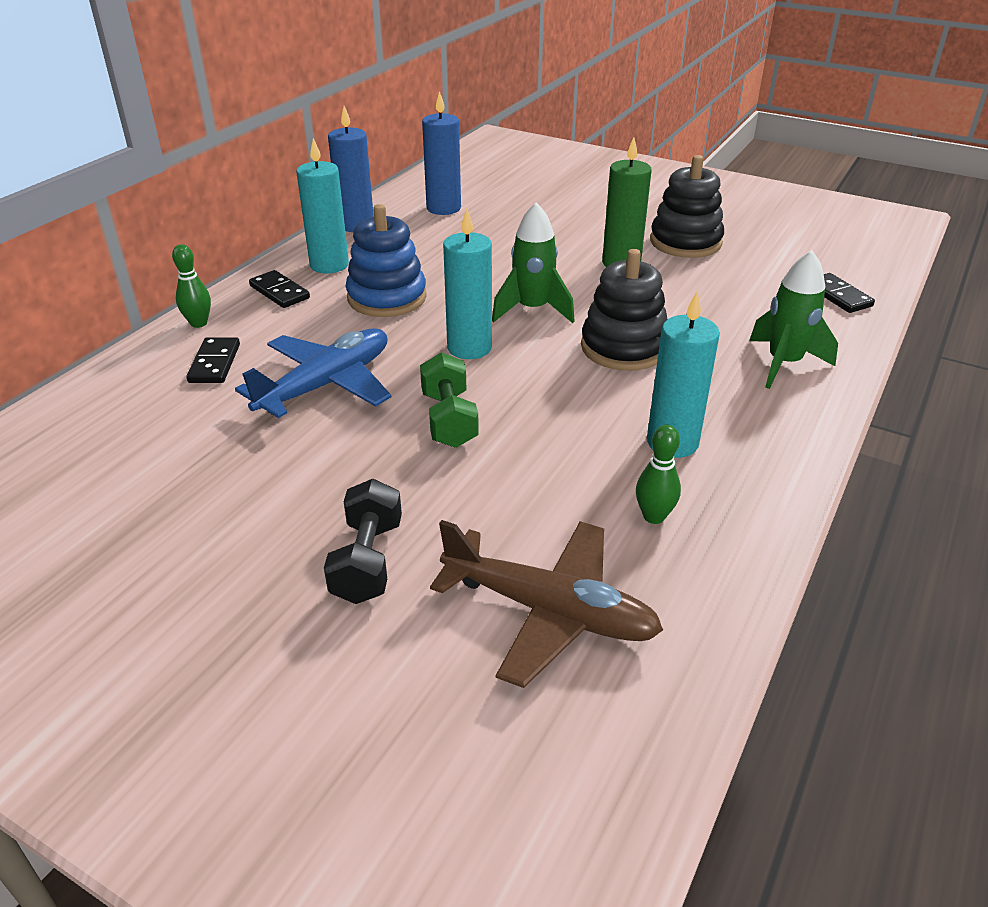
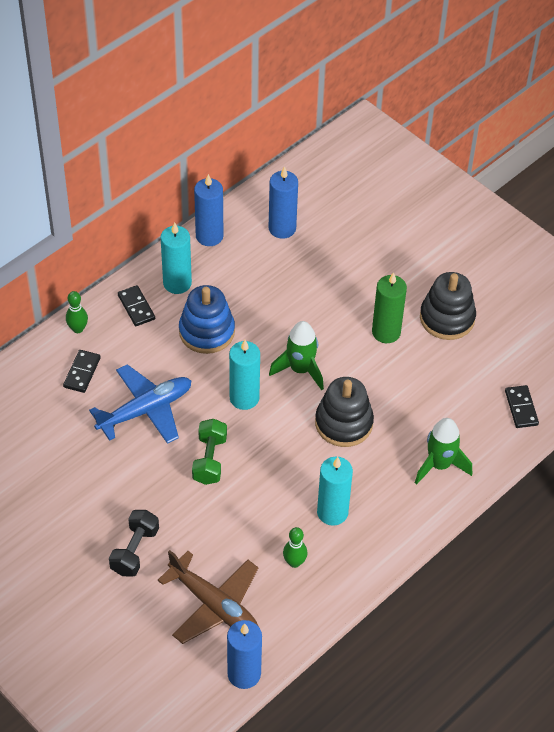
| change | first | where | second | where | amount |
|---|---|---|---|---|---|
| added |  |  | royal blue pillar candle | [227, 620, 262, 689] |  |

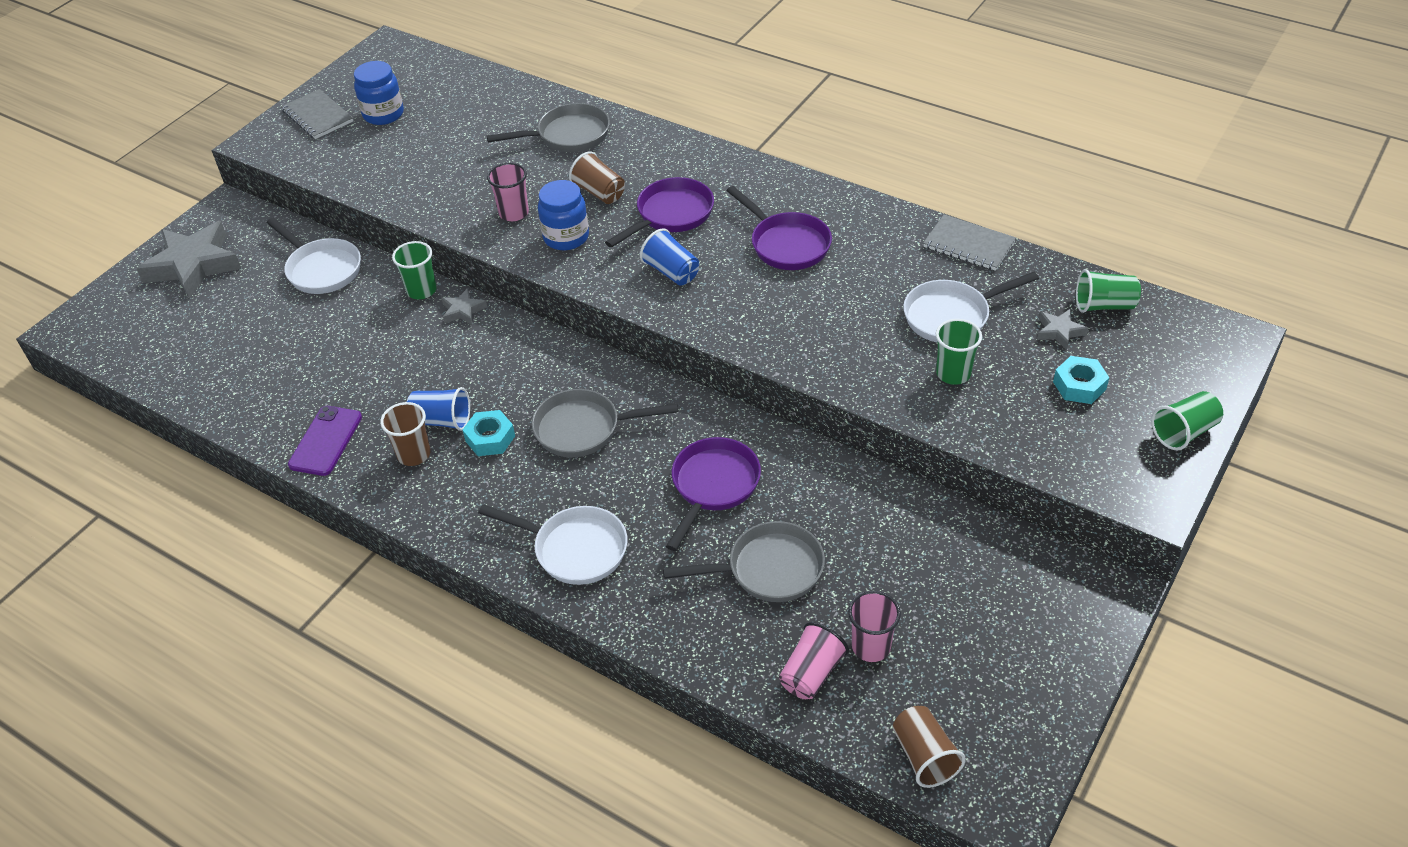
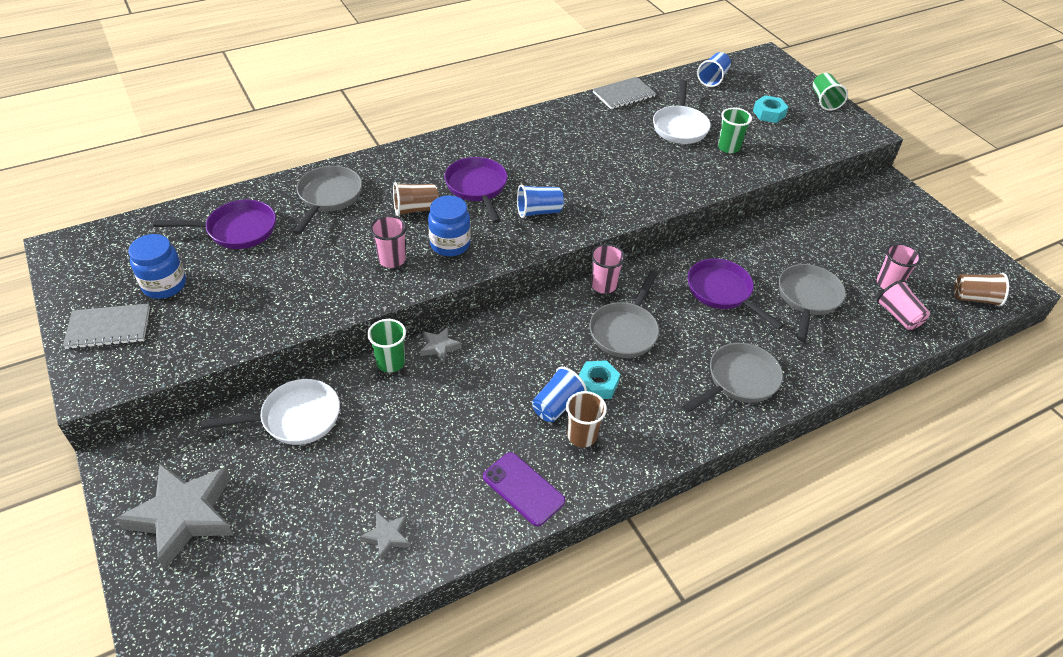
| change | first | where | second | where | amount |
|---|---|---|---|---|---|
| moved | purple skillet | [727, 186, 832, 270] |  | [153, 200, 276, 249] |  |
| moved | gray five-pointed star | [1037, 309, 1088, 350] |  | [360, 512, 410, 561] |  |
| added |  |  | rose-pink beaker | [591, 244, 625, 294] |  |
| recoloured | white skillet | [478, 504, 628, 585] | gray skillet | [682, 343, 783, 413] |  |
| recoloured | emerald beaker | [1076, 269, 1141, 313] | royal blue beaker | [697, 52, 731, 87] |  |

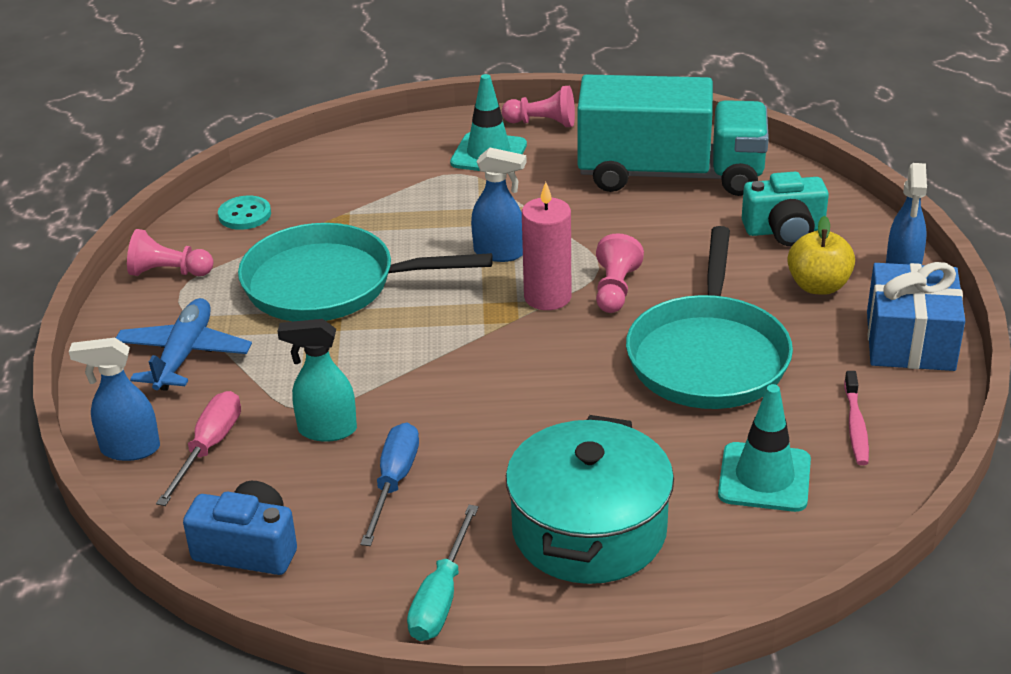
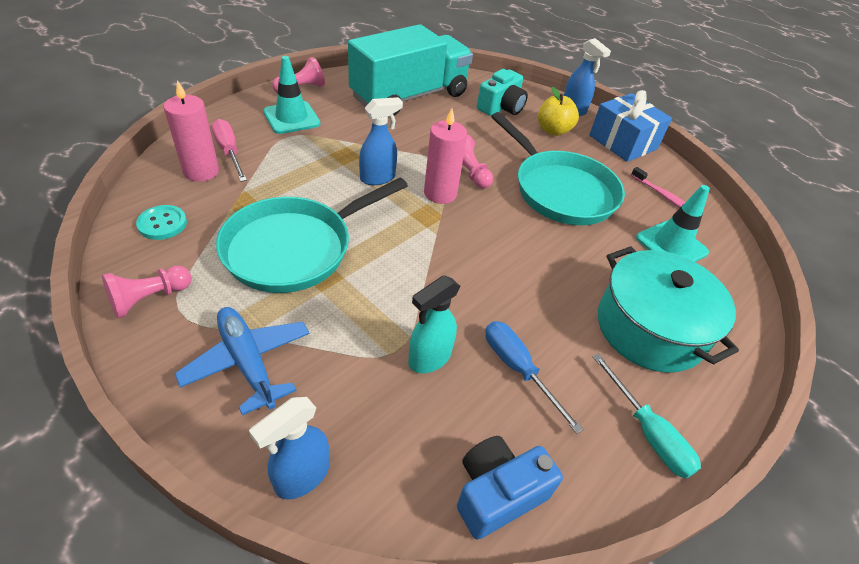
| change | first | where | second | where | amount |
|---|---|---|---|---|---|
| added |  |  | rose-pink pillar candle | [164, 80, 219, 182] |  |
| moved | rose-pink flat screwdriver | [156, 391, 241, 506] |  | [211, 119, 247, 182] |  |

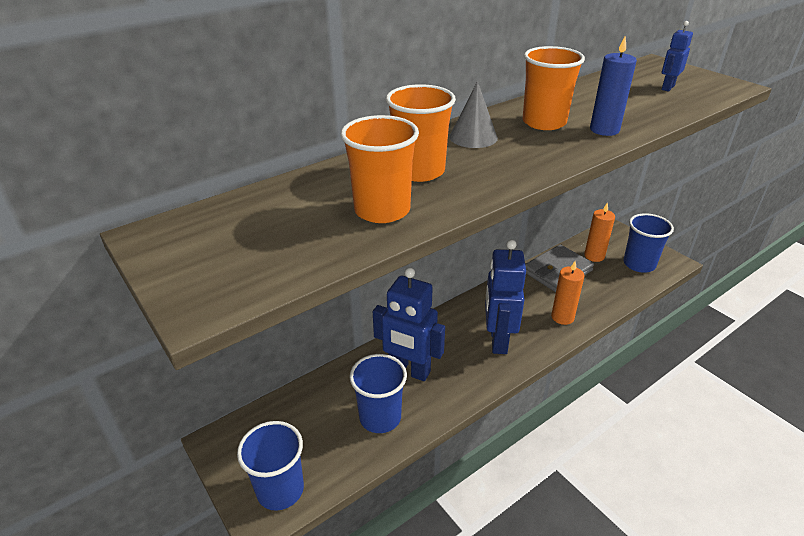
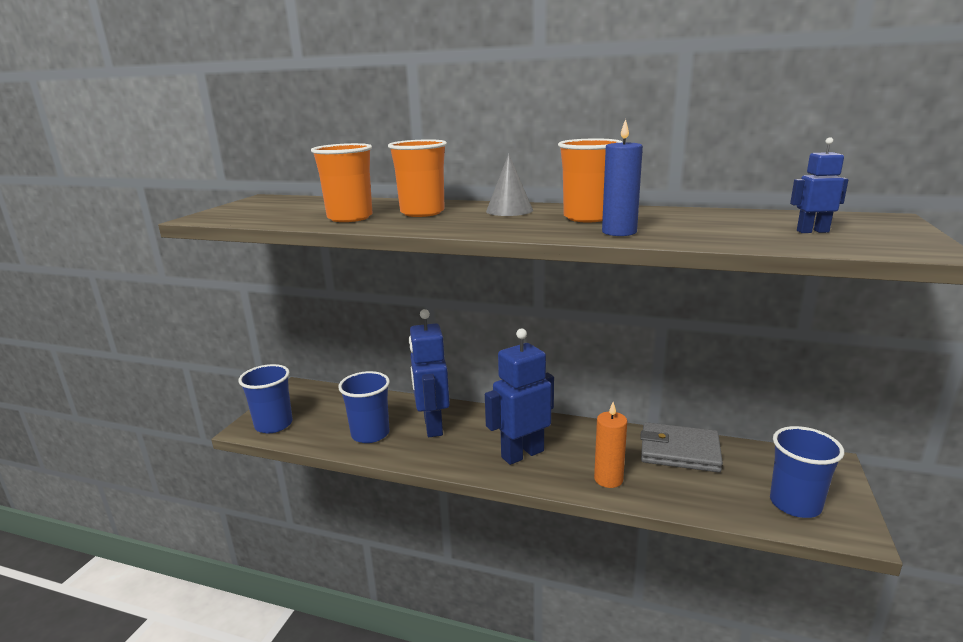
| change | first | where | second | where | amount |
|---|---|---|---|---|---|
| removed | orange-coloured pillar candle | [584, 202, 615, 262] |  |  |  |

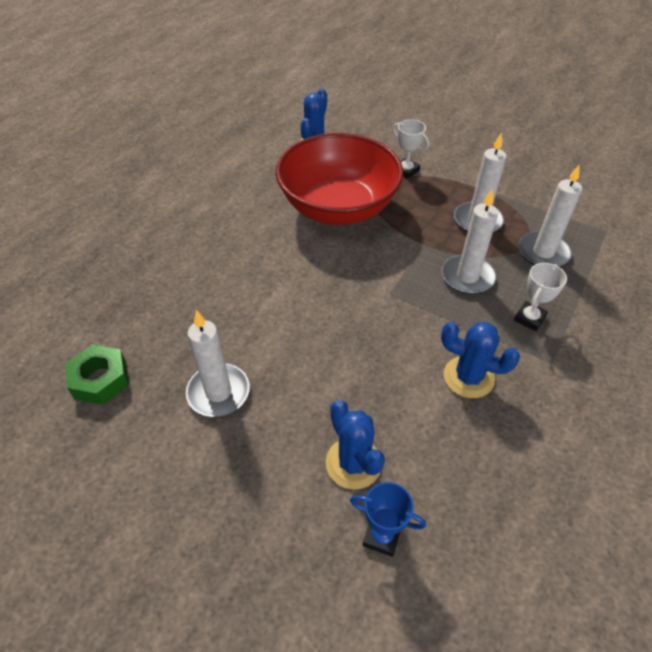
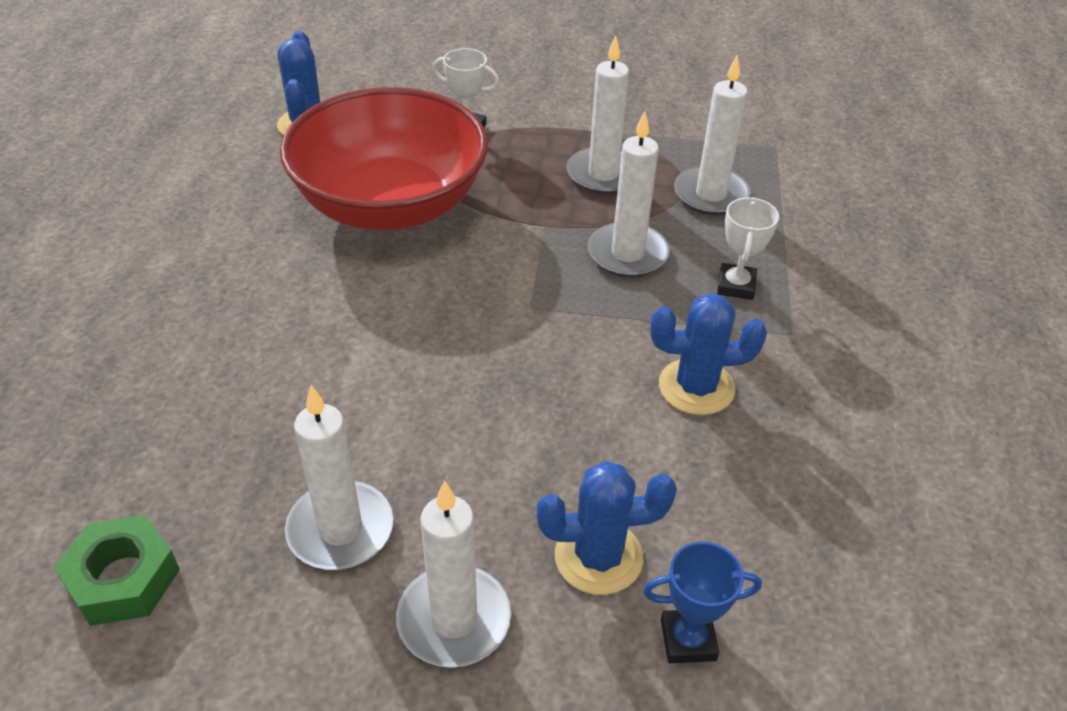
| change | first | where | second | where | amount |
|---|---|---|---|---|---|
| added |  |  | white pillar candle | [396, 481, 511, 668] |  |
| turned | royal blue prickly plant | [326, 400, 385, 490] |  | [537, 461, 677, 595] | 45 degrees counterclockwise |

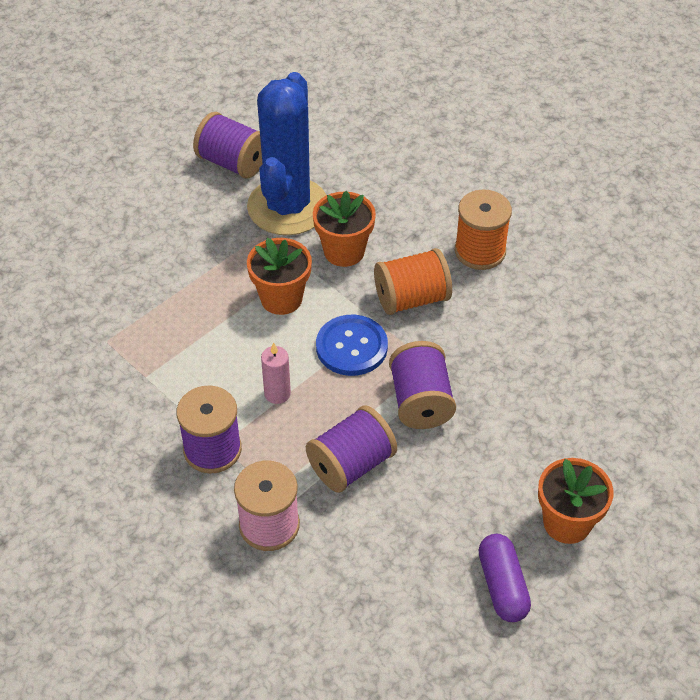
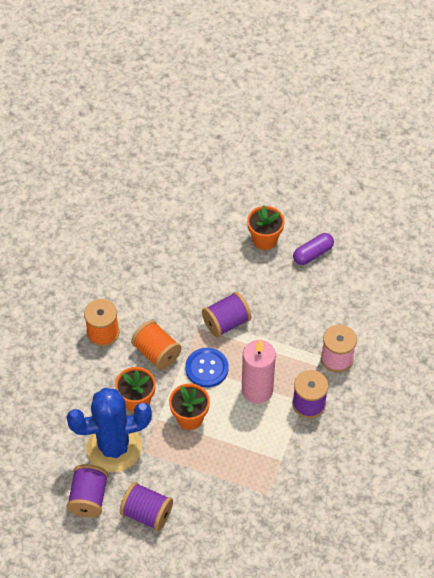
| change | first | where | second | where | amount |
|---|---|---|---|---|---|
| moved | purple spool | [306, 406, 397, 493] |  | [120, 482, 173, 531] |  |
| resized | rose-pink pillar candle | [261, 343, 291, 404] |  | [242, 340, 276, 403] | x2.01 |

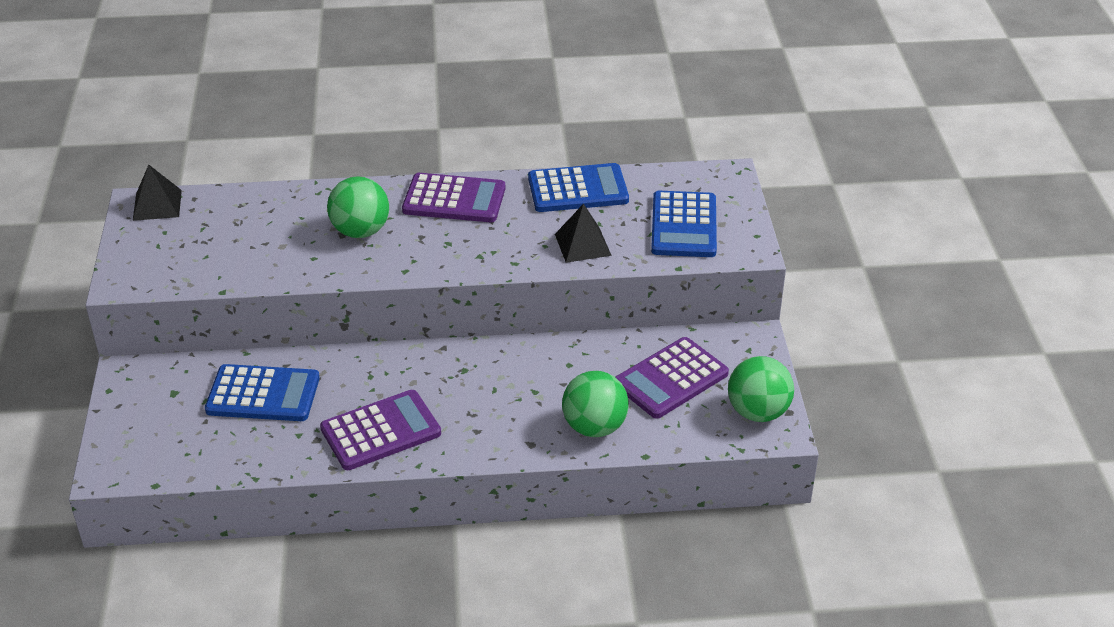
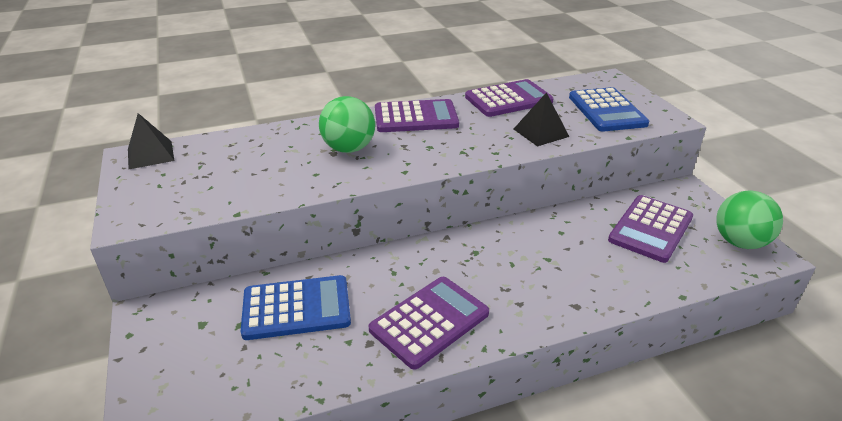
| change | first | where | second | where | amount |
|---|---|---|---|---|---|
| recoloured | royal blue pocket calculator | [528, 163, 629, 212] | purple pocket calculator | [465, 79, 554, 117] |  |
| removed | emerald ball | [562, 371, 629, 437] |  |  |  |

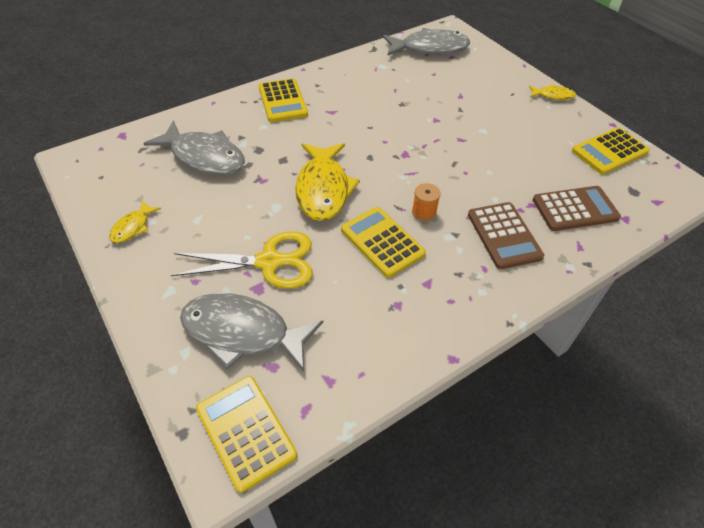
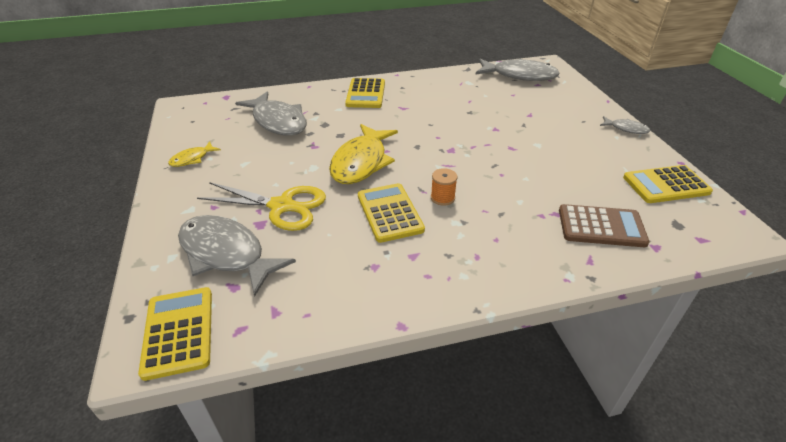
| change | first | where | second | where | amount |
|---|---|---|---|---|---|
| recoloured | yellow fish figure | [529, 84, 576, 100] | gray fish figure | [600, 116, 650, 134] |  |
| removed | brown pocket calculator | [468, 202, 544, 269] |  |  |  |

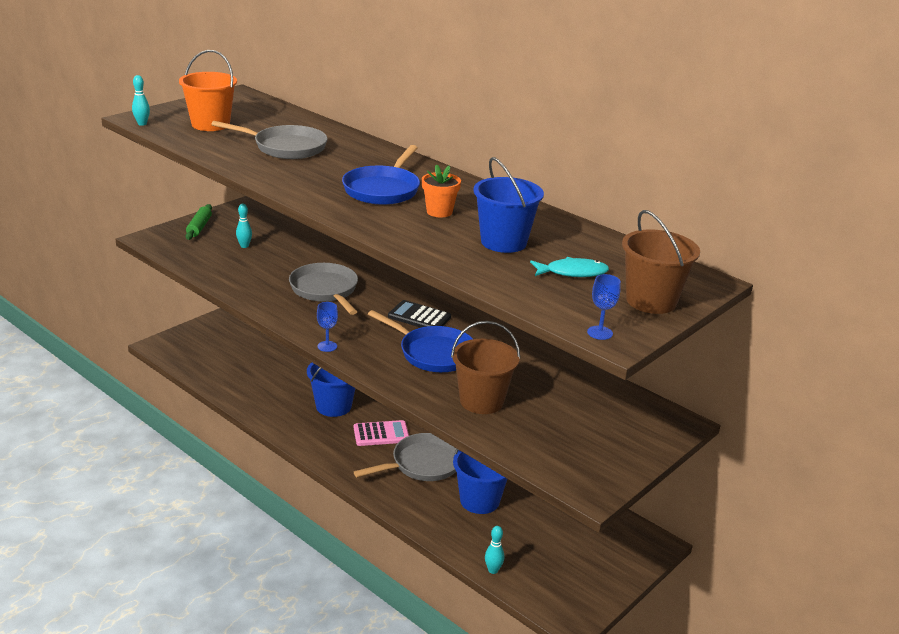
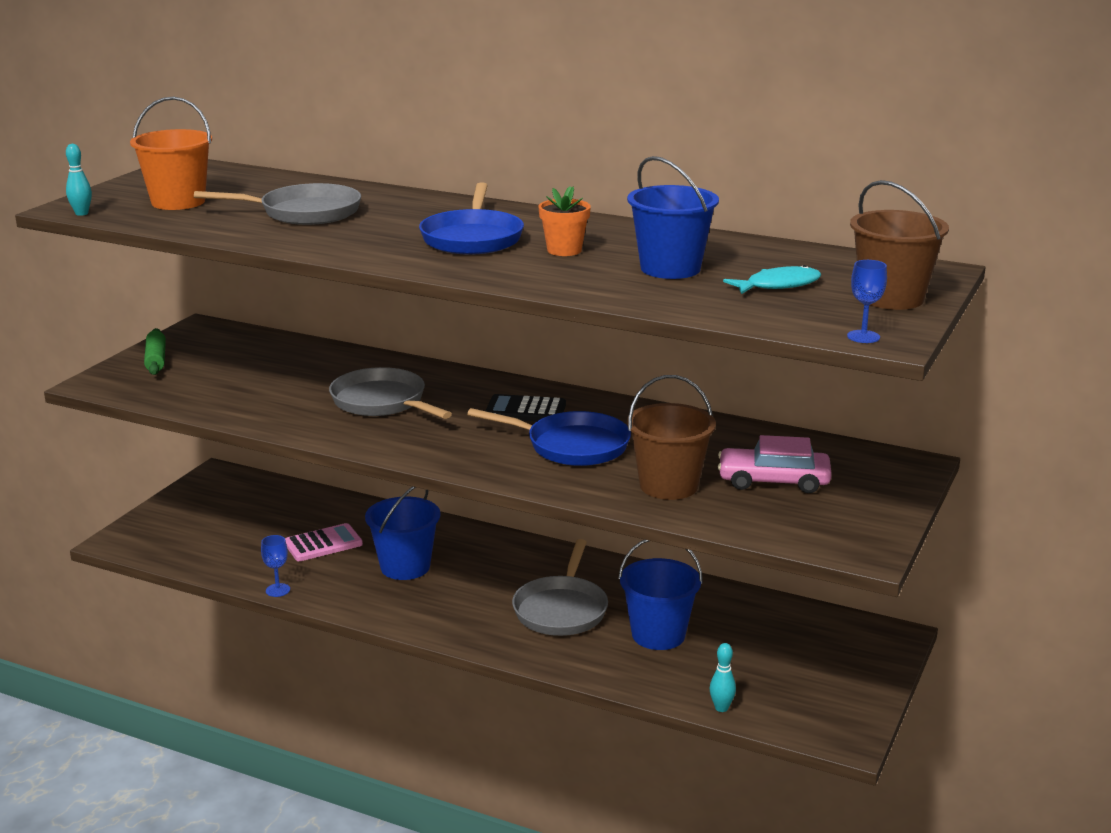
| change | first | where | second | where | amount |
|---|---|---|---|---|---|
| moved | royal blue wine glass | [317, 302, 338, 352] |  | [261, 535, 290, 597] |  |
| moved | rose-pink pocket calculator | [354, 420, 409, 446] |  | [285, 523, 363, 561] |  |
| turned | gray skillet | [354, 433, 459, 481] |  | [512, 539, 608, 636] | 150 degrees clockwise |
| added |  |  | rose-pink automobile | [718, 435, 832, 493] |  |
| removed | aqua skittle | [236, 204, 252, 248] |  |  |  |

